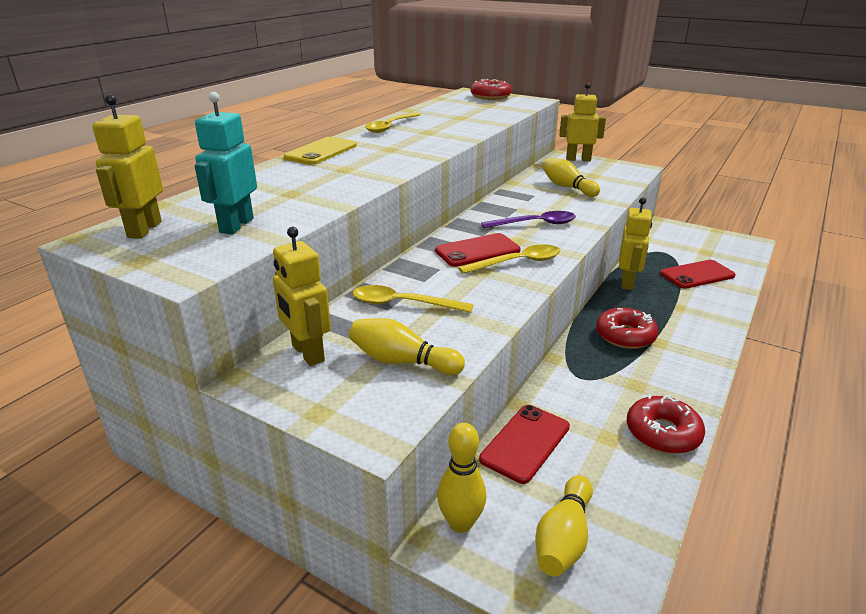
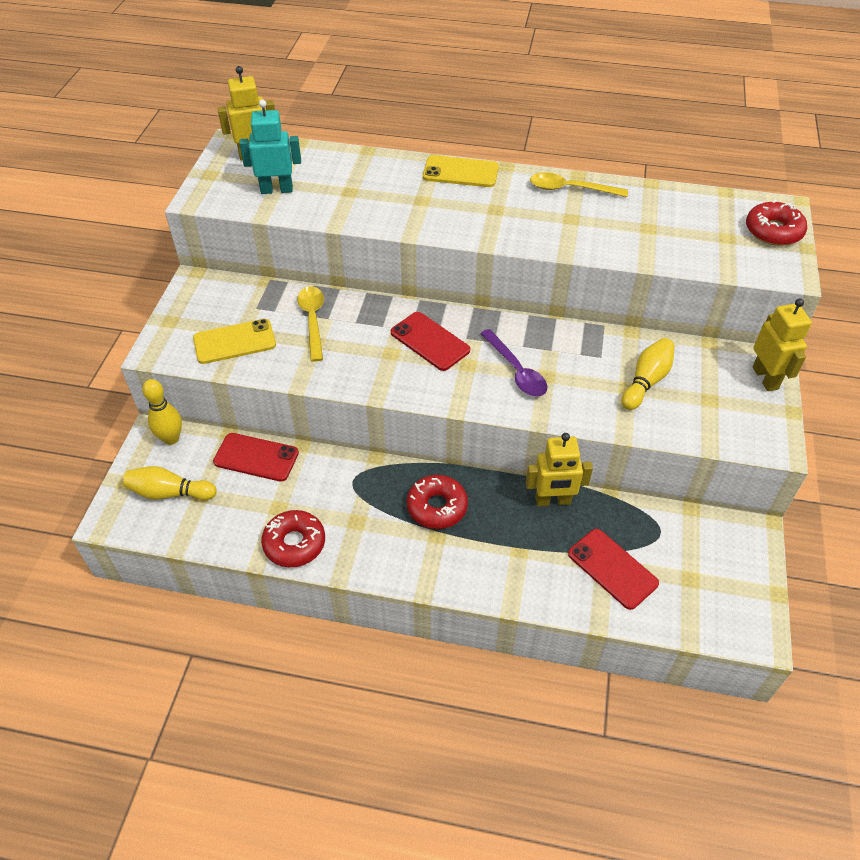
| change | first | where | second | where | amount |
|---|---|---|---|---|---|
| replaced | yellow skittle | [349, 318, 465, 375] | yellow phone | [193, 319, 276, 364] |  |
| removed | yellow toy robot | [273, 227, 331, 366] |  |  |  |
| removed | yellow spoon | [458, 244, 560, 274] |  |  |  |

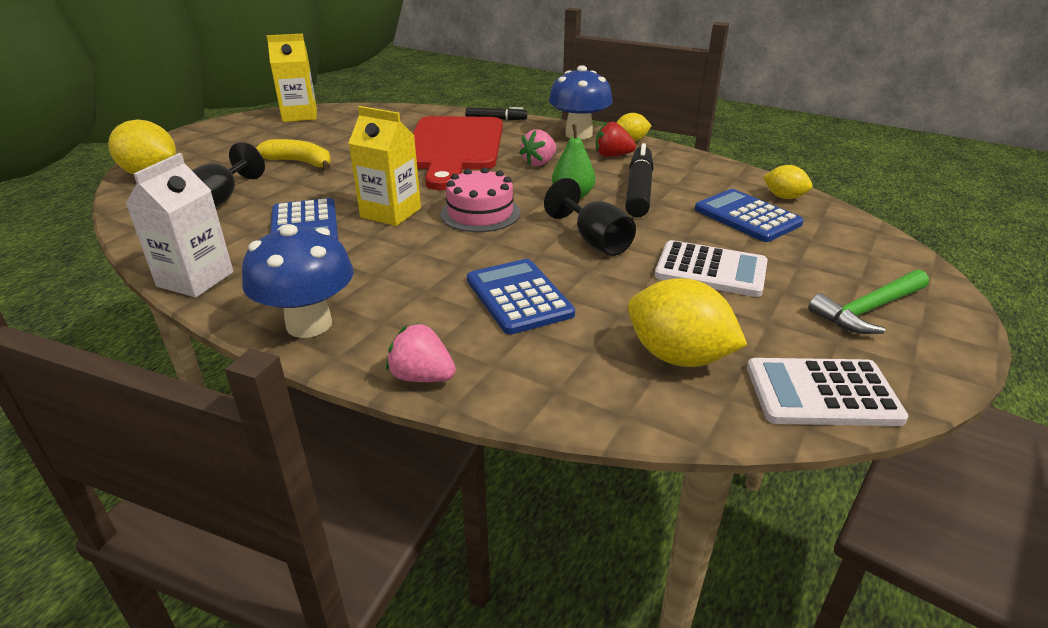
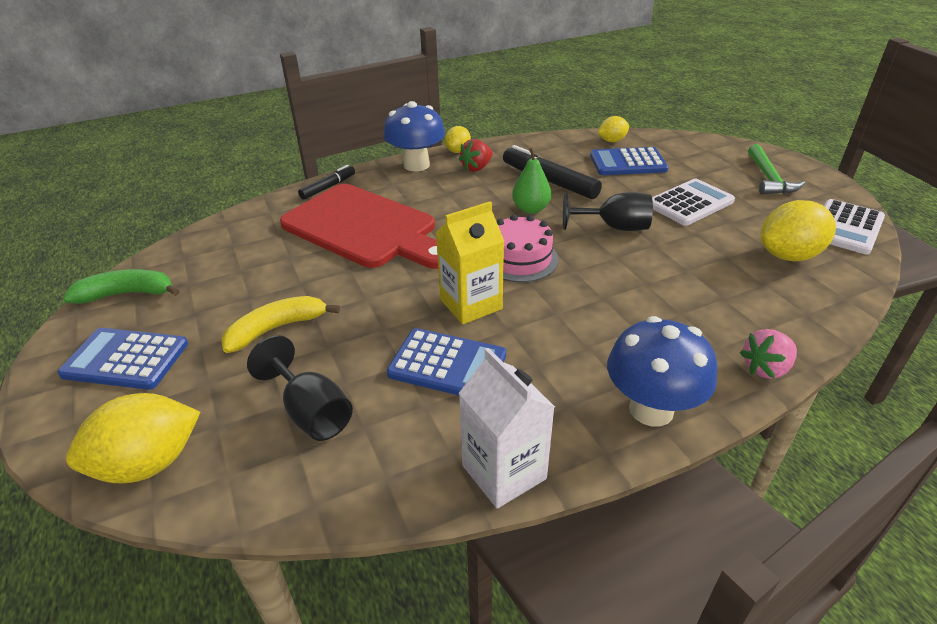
| change | first | where | second | where | amount |
|---|---|---|---|---|---|
| moved | royal blue pocket calculator | [467, 259, 575, 335] |  | [57, 328, 188, 390] |  |
| replaced | yellow juice carton | [267, 34, 317, 122] | emerald toy banana | [63, 269, 180, 304] |  |
| removed | rose-pink strawberry | [519, 129, 556, 166] |  |  |  |

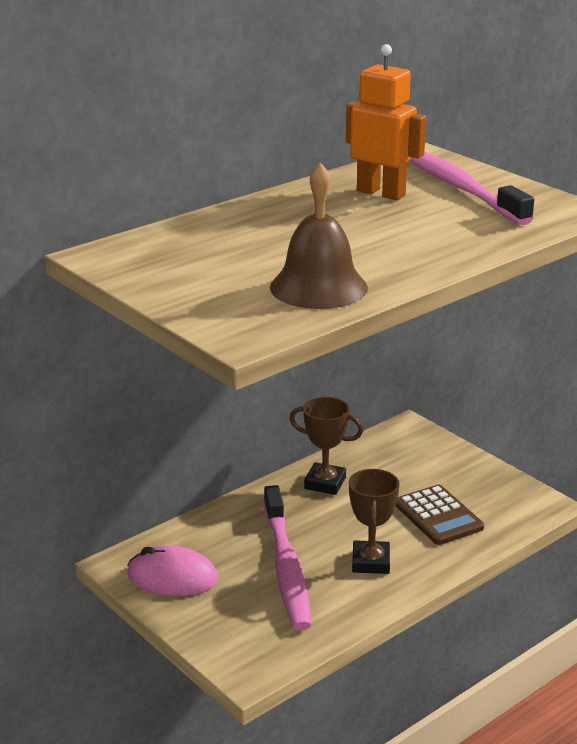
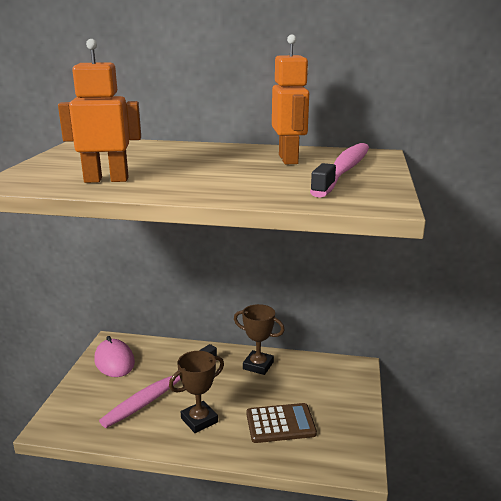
| change | first | where | second | where | amount |
|---|---|---|---|---|---|
| replaced | brown bell | [270, 163, 368, 309] | orange-coloured toy robot | [58, 39, 141, 183] |  |
| turned | brown prize cup | [289, 397, 363, 495] |  | [234, 304, 284, 375] | 45 degrees counterclockwise |
| turned | brown pocket calculator | [396, 485, 484, 545] |  | [246, 403, 317, 443] | 120 degrees counterclockwise |

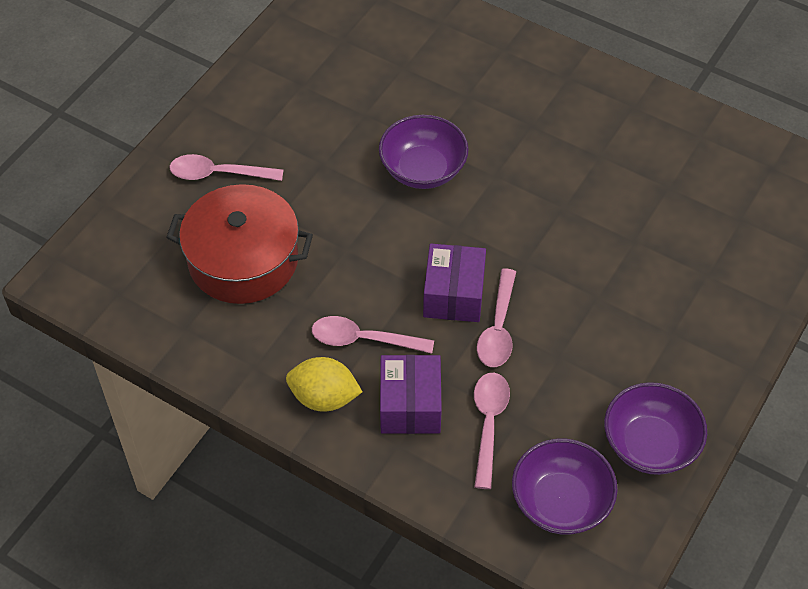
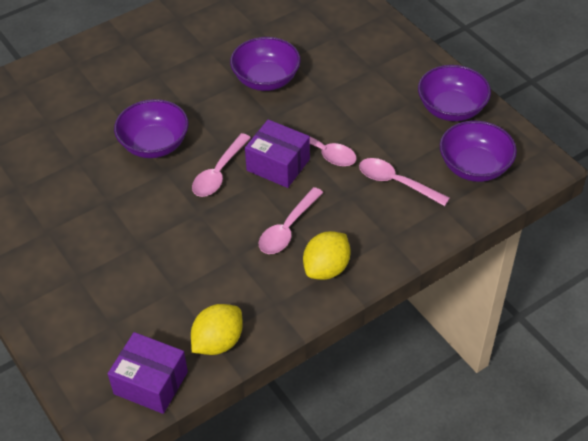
| change | first | where | second | where | amount |
|---|---|---|---|---|---|
| moved | purple parcel | [380, 355, 442, 434] |  | [108, 332, 188, 414] |  |
| added |  |  | yellow lemon | [191, 304, 243, 355] |  |
| moved | rose-pink spoon | [170, 154, 283, 181] |  | [192, 133, 251, 197] |  |
| added |  |  | purple deep dish | [230, 37, 301, 91] |  |
| removed | crimson stockpot | [166, 184, 313, 304] |  |  |  |

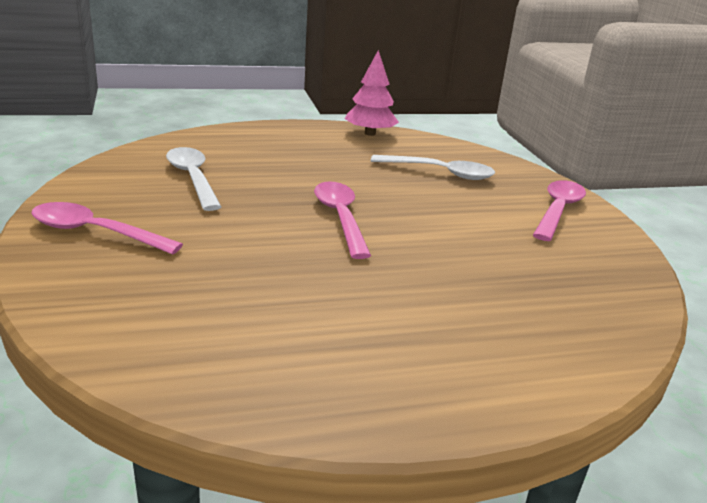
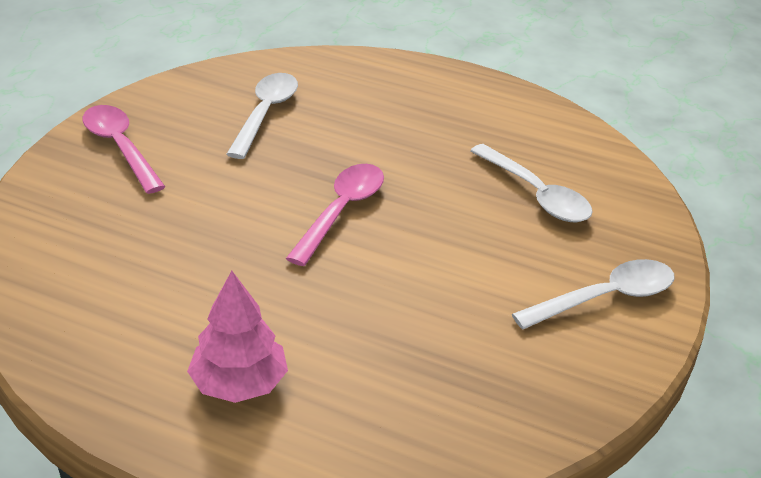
| change | first | where | second | where | amount |
|---|---|---|---|---|---|
| moved | rose-pink tree | [345, 50, 399, 136] |  | [187, 271, 288, 403] |  |
| recoloured | rose-pink spoon | [533, 180, 586, 241] | white spoon | [512, 259, 674, 330] |  |

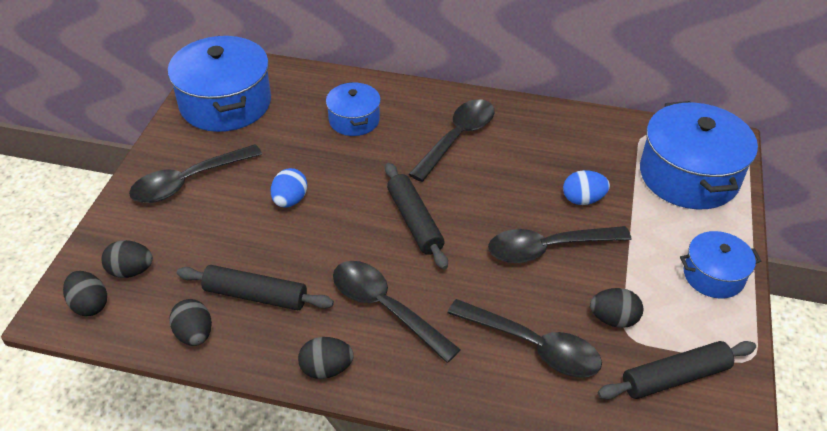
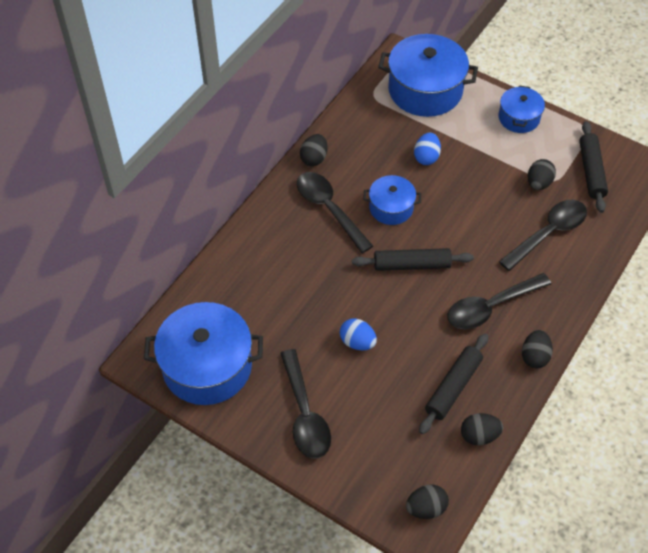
| change | first | where | second | where | amount |
|---|---|---|---|---|---|
| moved | jet-black egg | [101, 240, 153, 278] |  | [300, 134, 328, 166] |  |
| moved | royal blue stockpot | [326, 82, 381, 136] |  | [363, 175, 421, 225] |  |
| removed | jet-black spoon | [488, 226, 631, 263] |  |  |  |

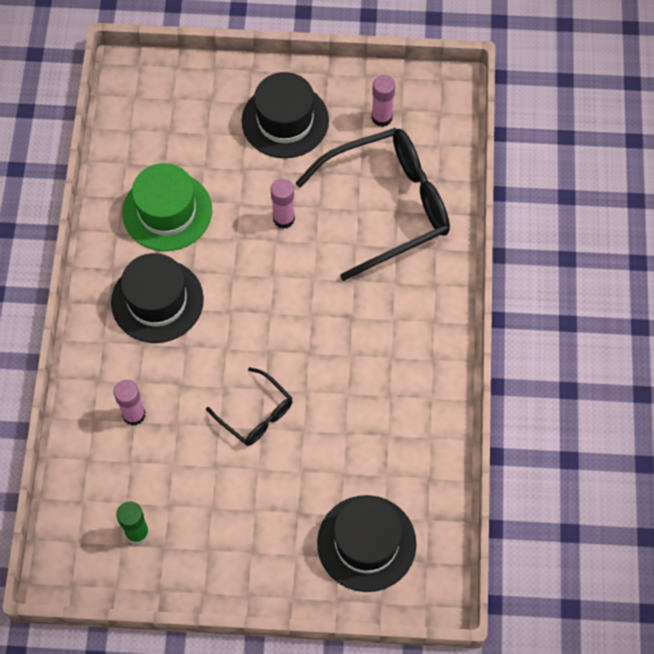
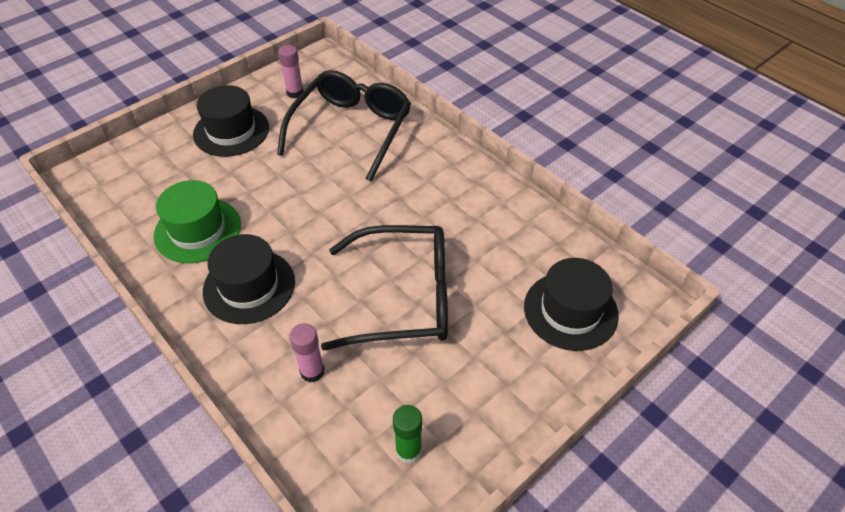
| change | first | where | second | where | amount |
|---|---|---|---|---|---|
| resized | jet-black glasses | [206, 367, 293, 446] |  | [321, 225, 448, 350] | x2.01 |
| removed | rose-pink glue stick | [271, 179, 295, 229] |  |  |  |

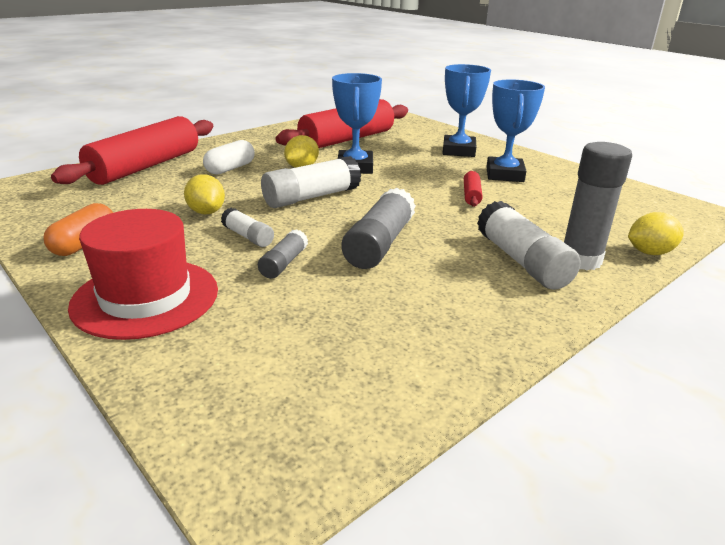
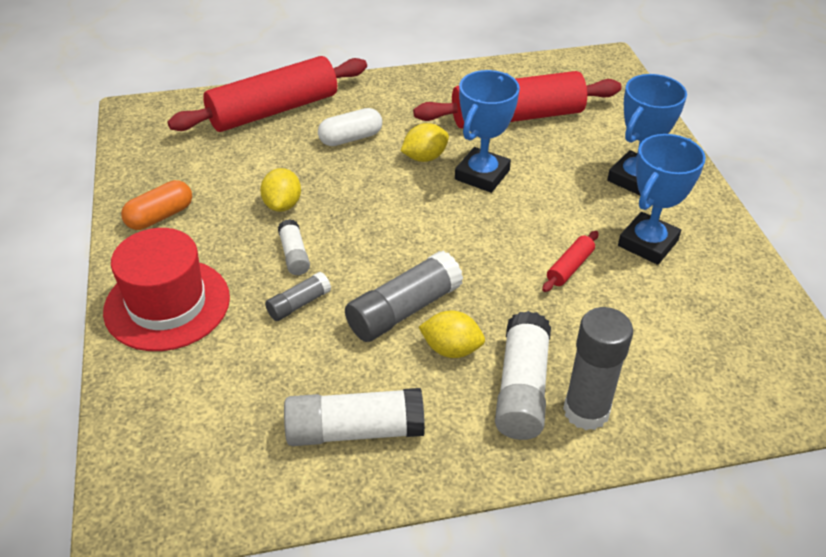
| change | first | where | second | where | amount |
|---|---|---|---|---|---|
| moved | white glue stick | [261, 156, 361, 208] |  | [284, 388, 425, 446] |  |
| moved | yellow lemon | [628, 212, 684, 255] |  | [419, 311, 485, 358] |  |

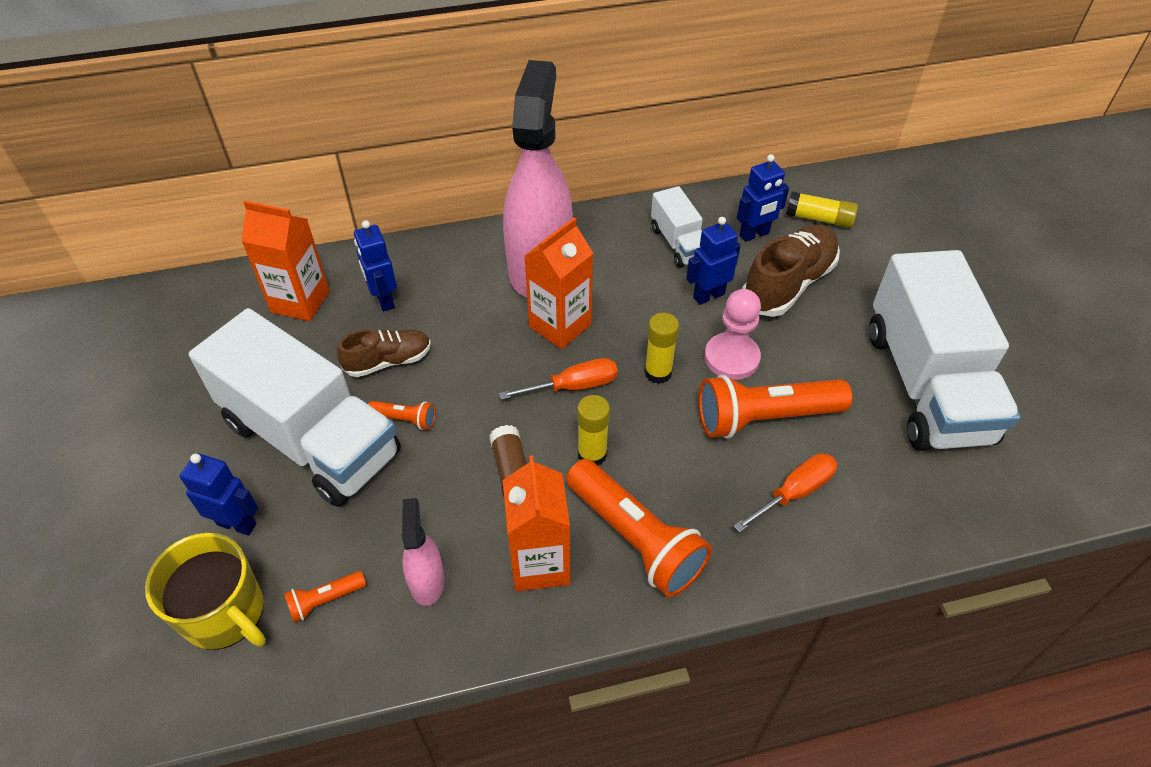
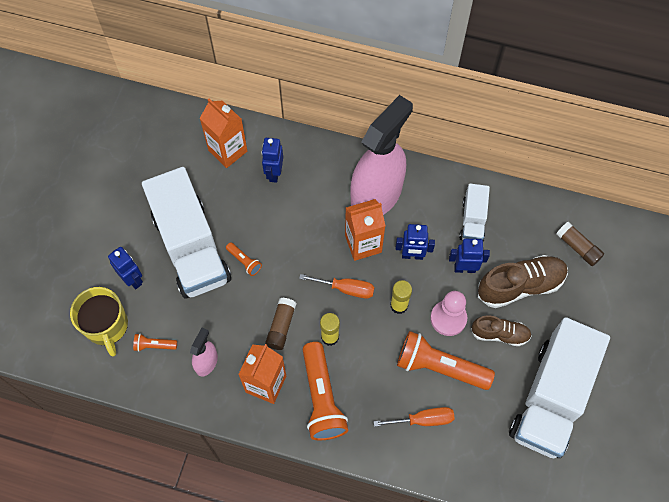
| change | first | where | second | where | amount |
|---|---|---|---|---|---|
| moved | royal blue toy robot | [737, 154, 789, 242] |  | [396, 224, 435, 260] |  |
| moved | brown sneaker | [337, 329, 431, 377] |  | [471, 315, 532, 346] |  |
| recoloured | yellow glue stick | [786, 191, 858, 228] | brown glue stick | [556, 222, 604, 266] |  |

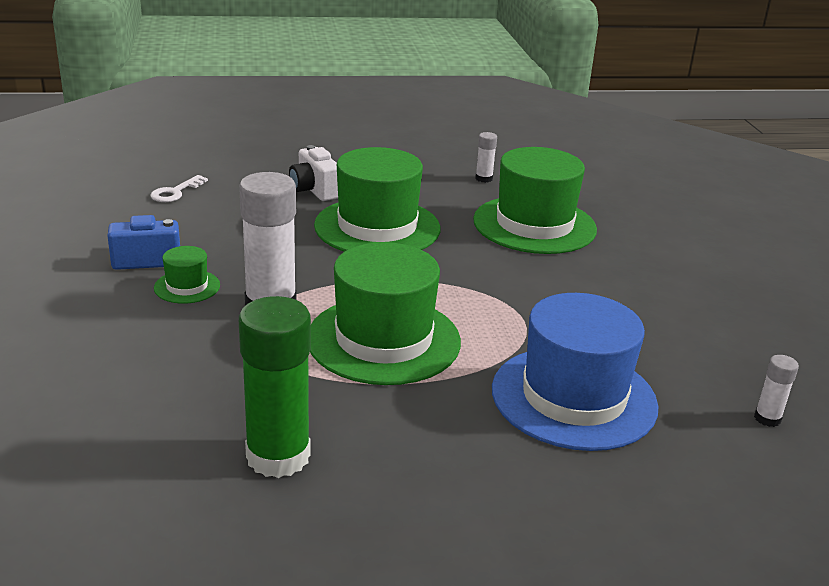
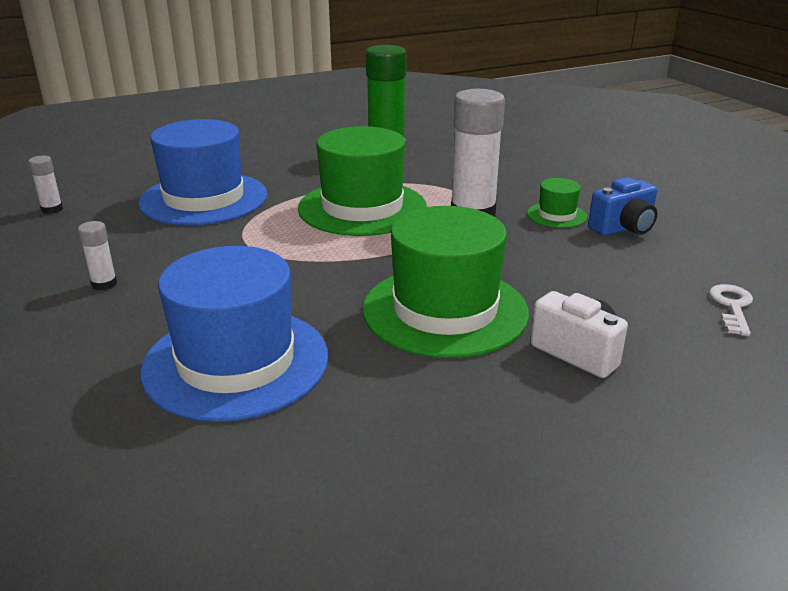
| change | first | where | second | where | amount |
|---|---|---|---|---|---|
| moved | white glue stick | [475, 132, 497, 183] |  | [78, 221, 117, 291] |  |
| recoloured | emerald top hat | [473, 147, 597, 254] | royal blue top hat | [140, 246, 328, 422] |  |

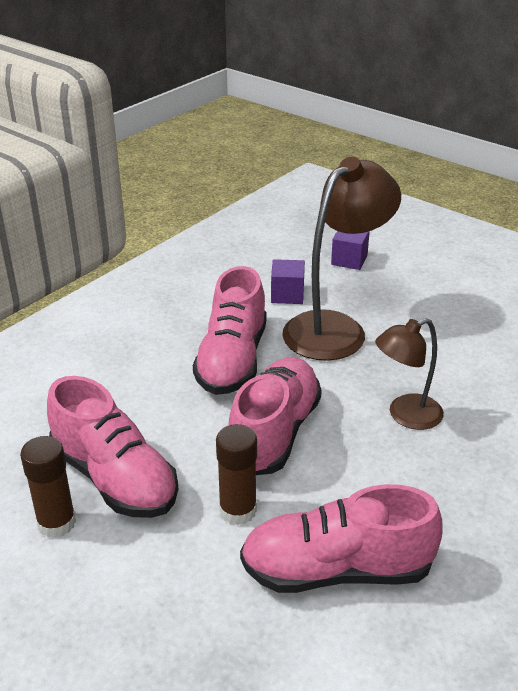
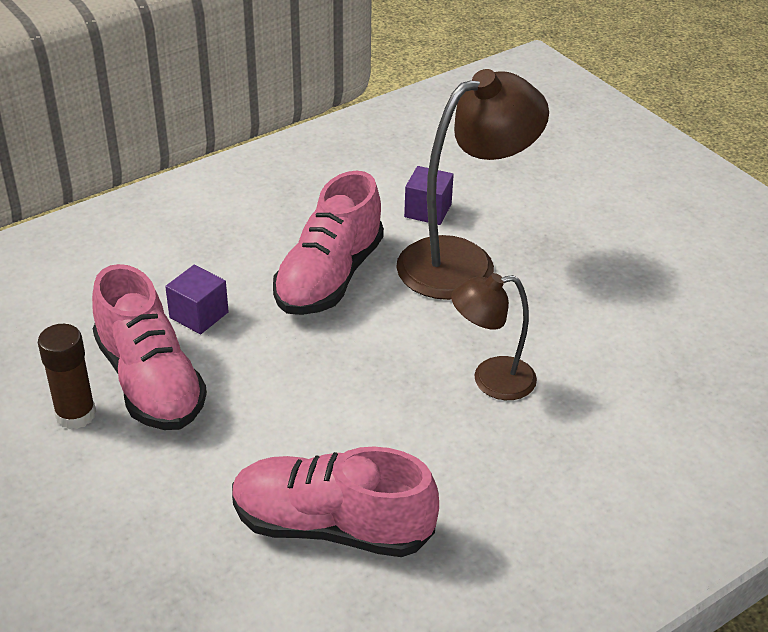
| change | first | where | second | where | amount |
|---|---|---|---|---|---|
| moved | purple cube | [331, 231, 370, 270] |  | [165, 265, 229, 334] |  |
| removed | brown glue stick | [216, 424, 257, 525] |  |  |  |
| removed | rose-pink sneaker | [229, 357, 322, 475] |  |  |  |

